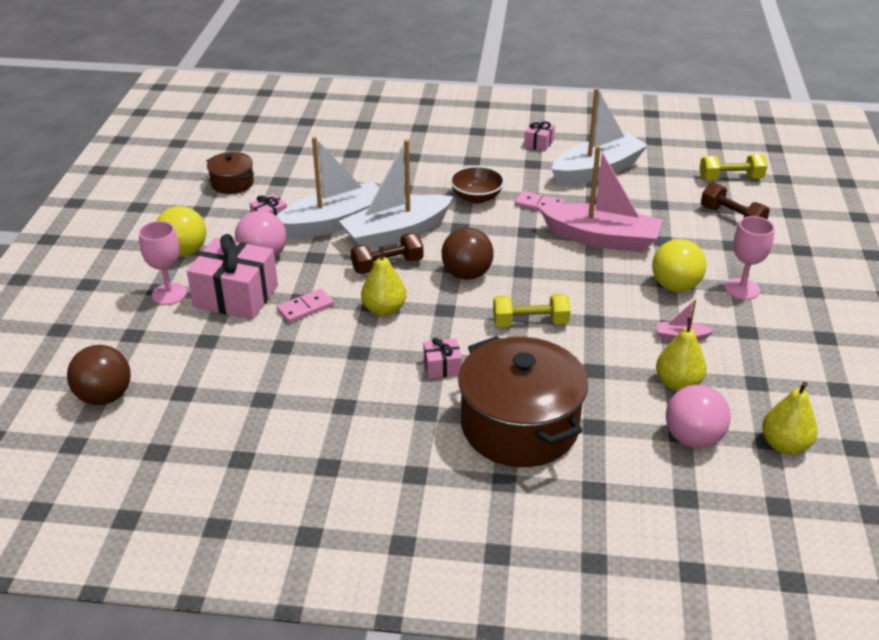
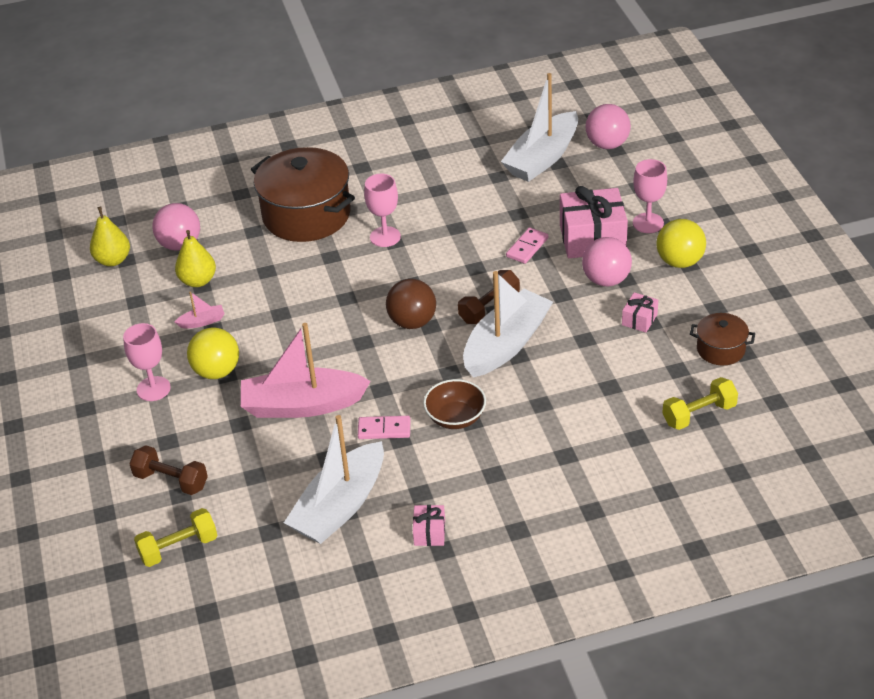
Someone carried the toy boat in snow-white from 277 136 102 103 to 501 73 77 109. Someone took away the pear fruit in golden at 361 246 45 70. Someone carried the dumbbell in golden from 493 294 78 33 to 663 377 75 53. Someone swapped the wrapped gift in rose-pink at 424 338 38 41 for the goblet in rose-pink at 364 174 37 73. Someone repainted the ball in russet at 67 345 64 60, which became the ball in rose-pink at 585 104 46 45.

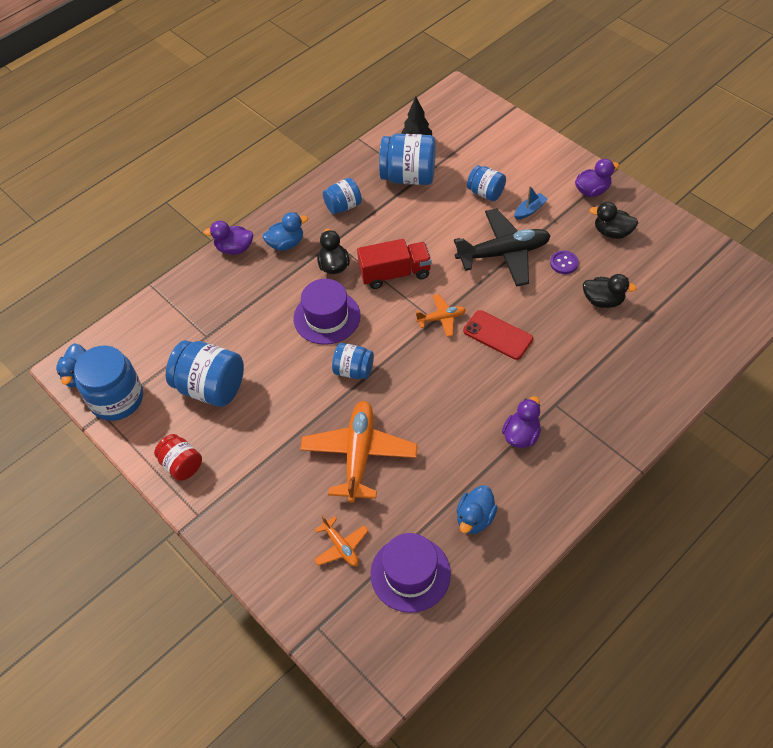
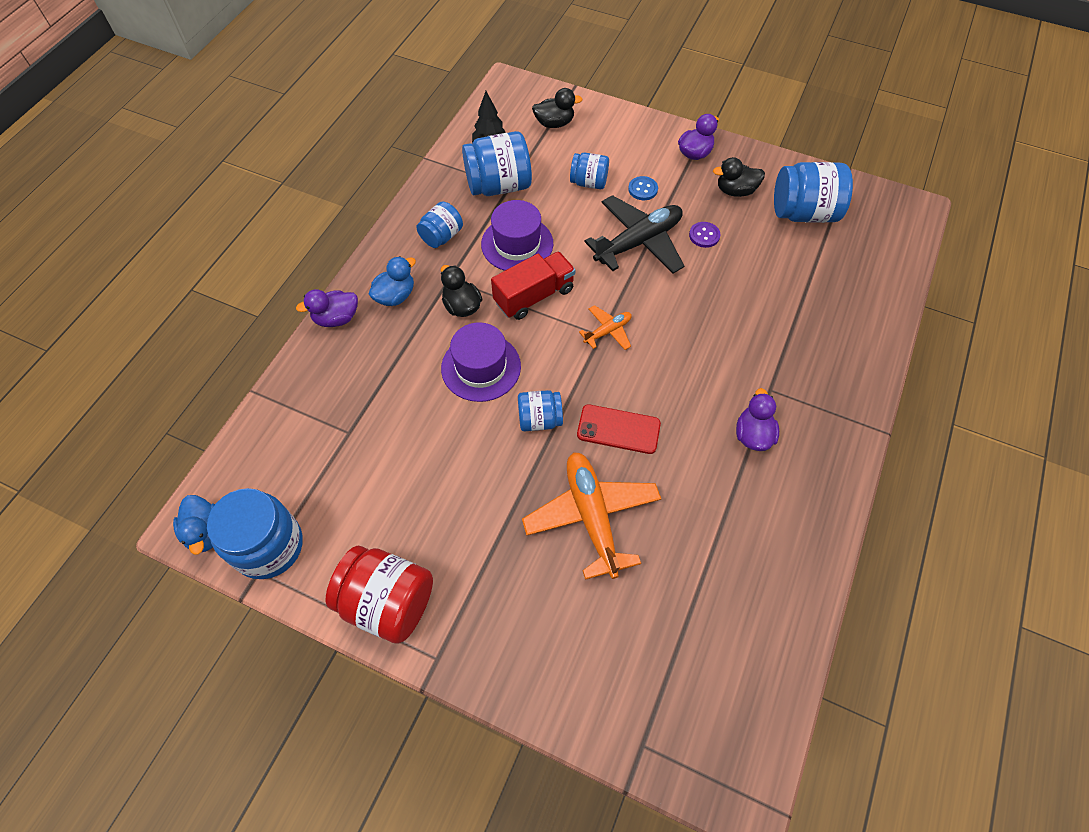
Someone swapped the toy boat in royal blue at 514 186 34 34 for the sewing button in royal blue at 628 176 30 24. Someone carried the rubber duck in black from 583 274 54 34 to 532 88 50 40. Someone carried the phone in red from 463 310 70 50 to 577 404 84 50. Someone carried the jar in royal blue from 166 340 78 67 to 774 162 79 61. Someone scaled the jar in red at 154 434 48 47 by 1.70. Someone took away the rubber duck in royal blue at 457 485 40 49. Someone took away the plane in bright orange at 314 515 55 51. Someone carried the tall hat in violet from 370 533 81 80 to 481 200 72 71.

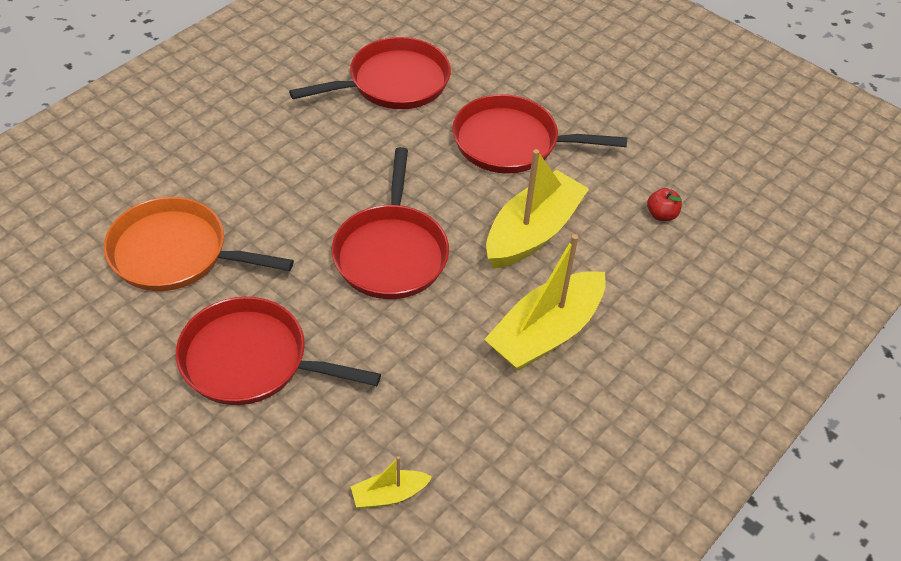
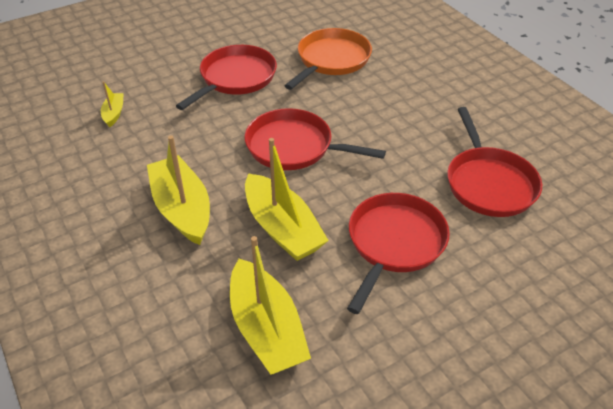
Someone swapped the apple fruit in red at 647 188 35 33 for the toy boat in golden at 230 236 81 139.

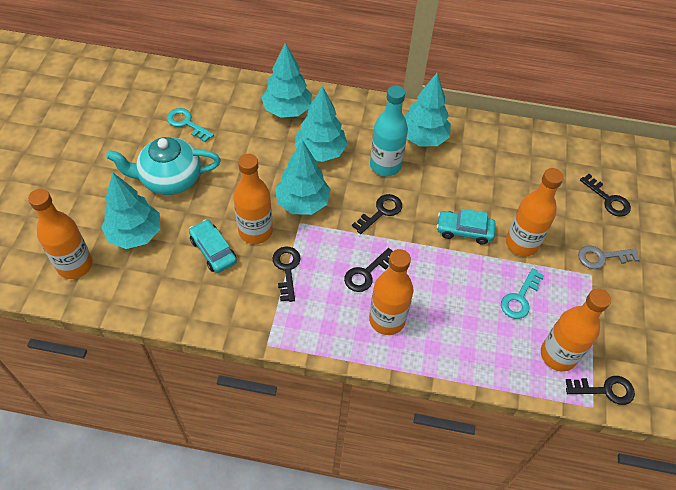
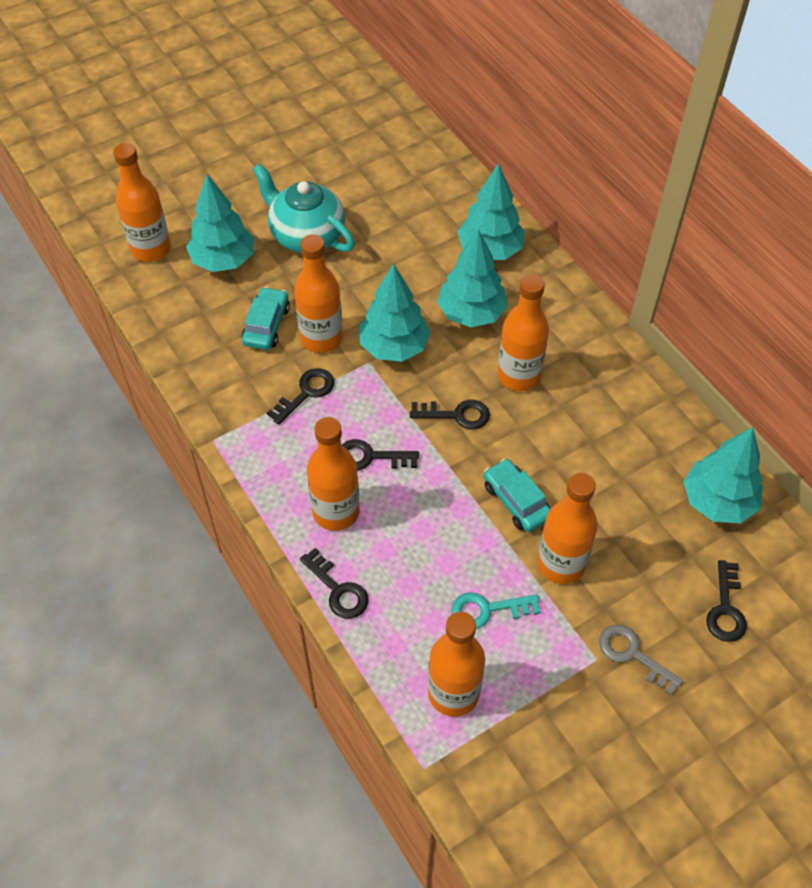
Someone carried the toy tree in aqua from 404 73 47 73 to 684 427 79 96. Someone repainted the bottle in aqua at 370 85 38 91, which became the bottle in bright orange at 497 274 52 117. Someone took away the key in aqua at 167 108 47 34. Someone carried the key in black from 566 376 69 29 to 300 548 69 71.

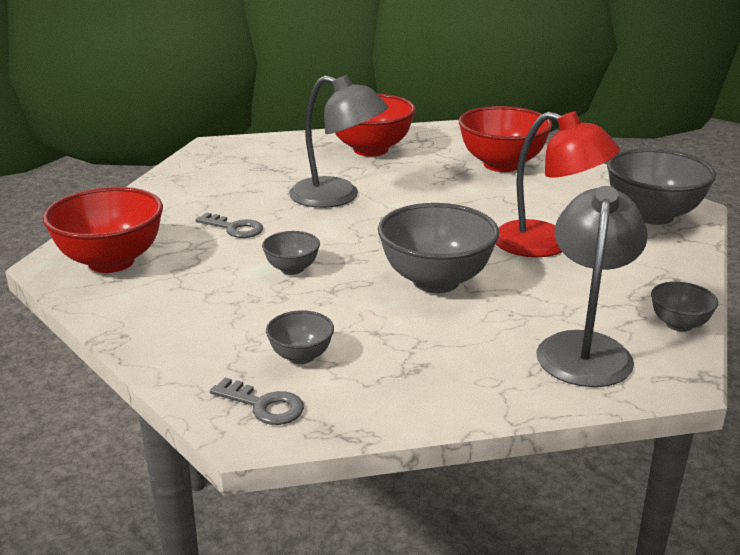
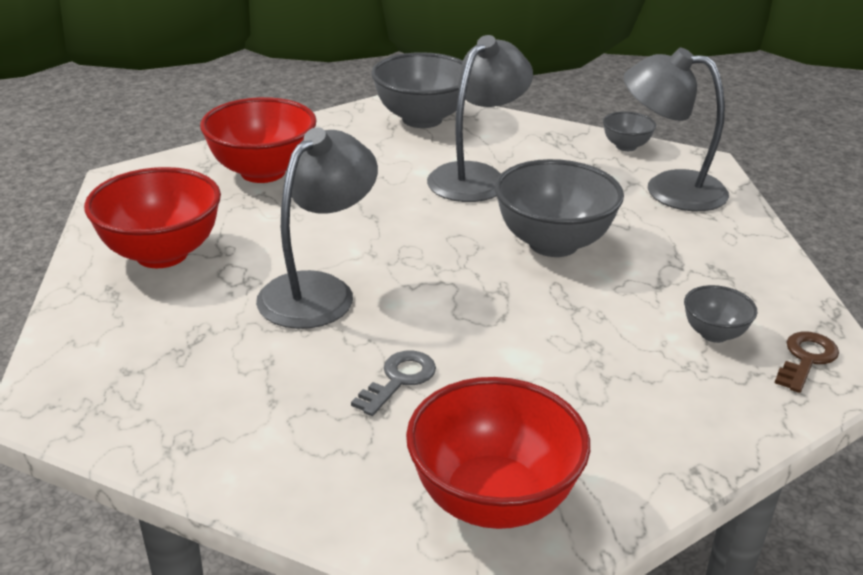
Someone repainted the desk lamp in red at 496 112 124 145, which became the desk lamp in ash-grey at 427 35 106 167. Someone took away the serving bowl in ash-grey at 262 231 58 44. Someone repainted the key in ash-grey at 210 378 94 47, which became the key in russet at 775 332 64 61.

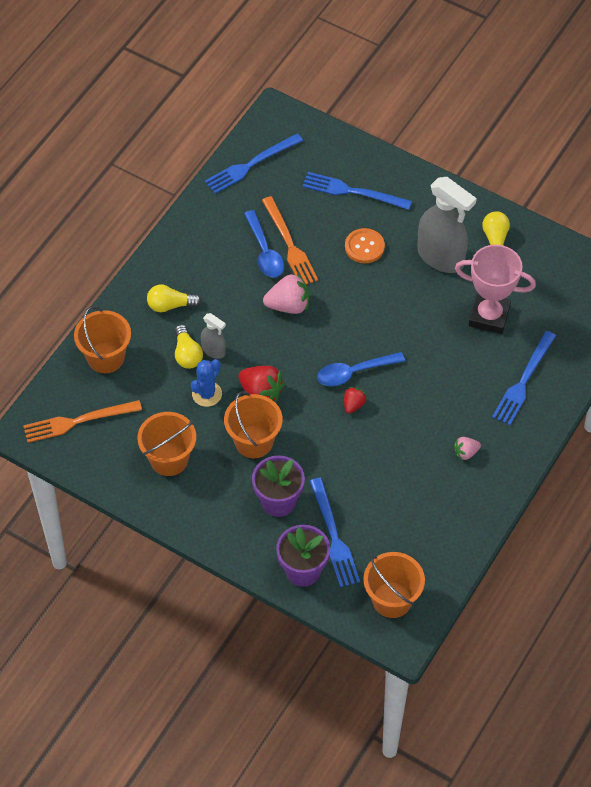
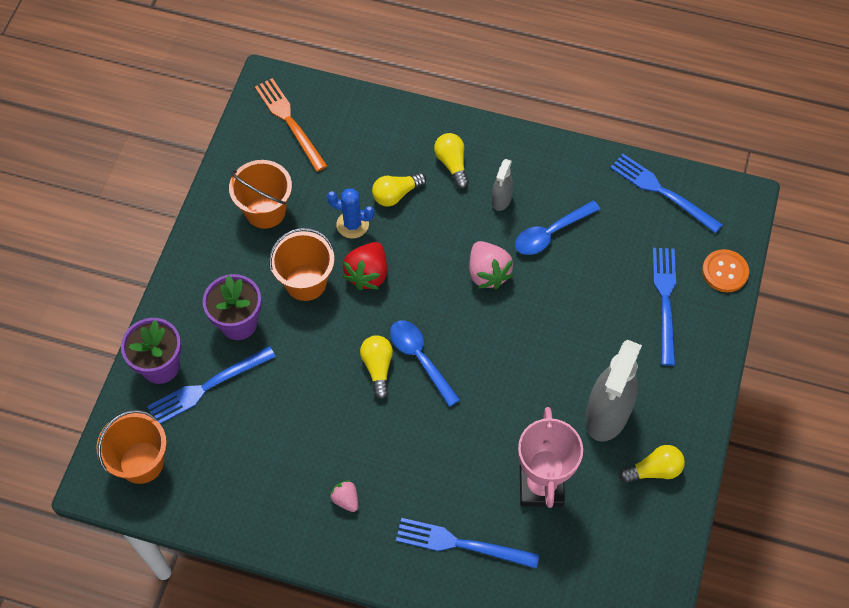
Someone took away the table fork in bright orange at 262 196 56 89. Someone carried the sewing button in bright orange from 345 228 40 35 to 702 249 47 43. Someone took away the bucket in bright orange at 74 306 57 67. Someone carried the sprayer in ash-grey from 201 313 25 46 to 492 159 21 52. Someone swapped the toy strawberry in red at 344 387 23 27 for the lightbulb in golden at 360 335 33 64.

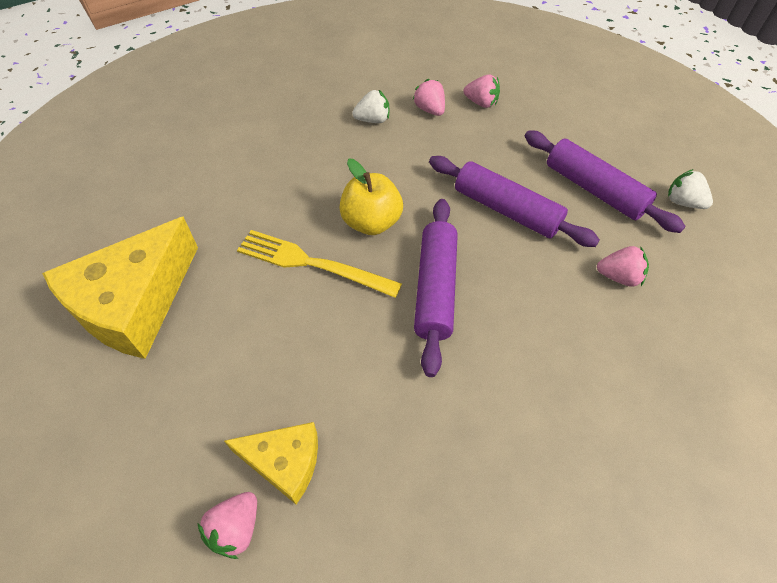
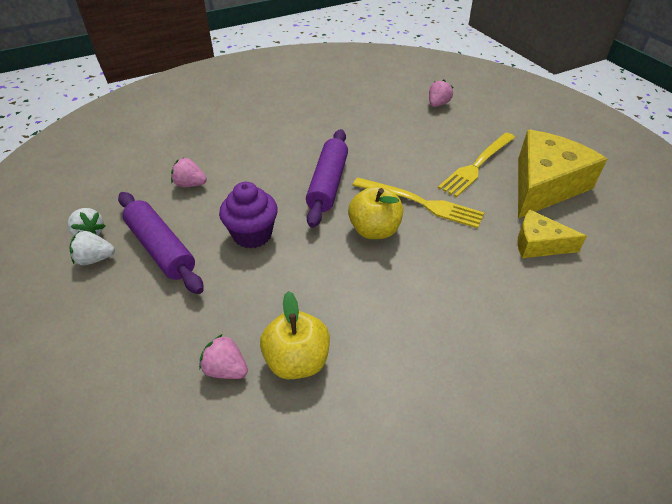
Someone swapped the toy strawberry in rose-pink at 412 79 33 37 for the apple fruit in golden at 260 291 70 88. Someone carried the toy strawberry in snow-white from 352 90 37 33 to 69 231 46 34. Someone swapped the rolling pin in violet at 429 156 171 91 for the muffin in violet at 219 182 59 67. Someone carried the cheese wedge in golden from 224 422 94 82 to 517 209 70 49. Someone put down the table fork in golden at 438 133 77 64.

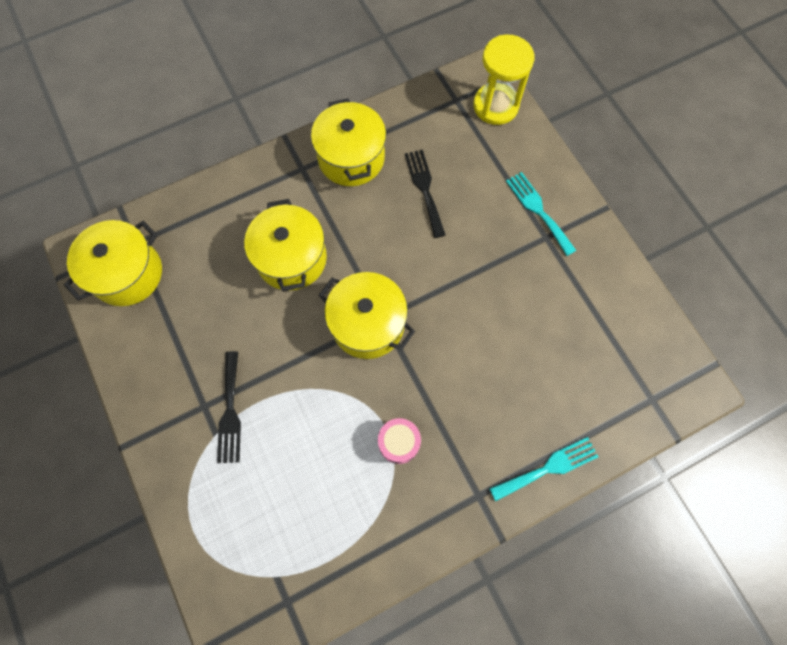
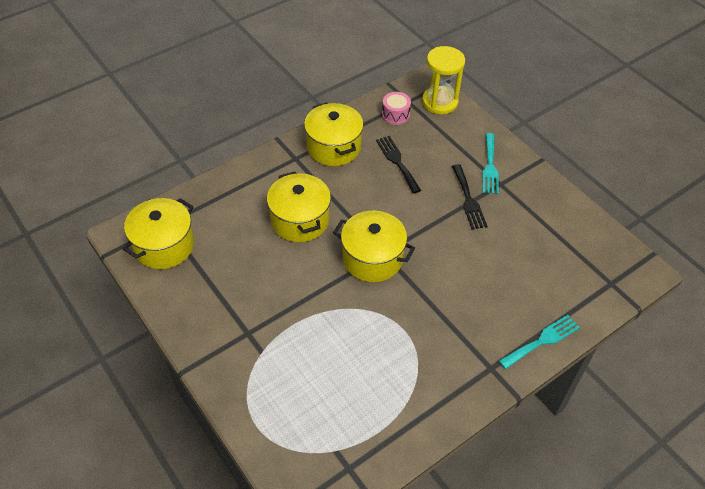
Someone rotated the table fork in aqua at 506 172 71 84 by 135 degrees counterclockwise. Someone carried the table fork in black from 217 351 24 112 to 452 164 36 65. Someone carried the snare drum in rose-pink from 378 418 43 46 to 382 92 29 33.

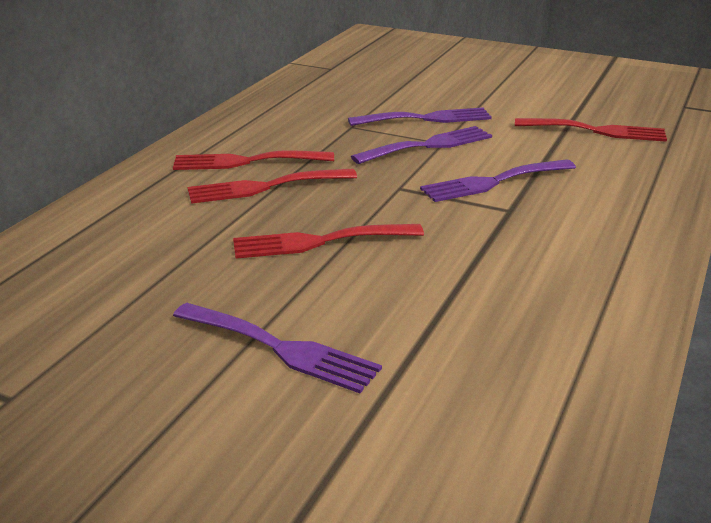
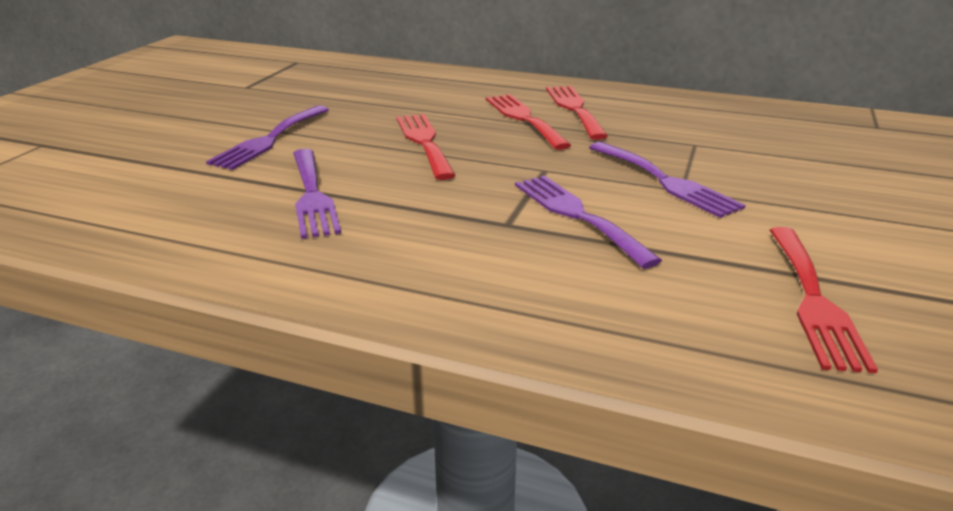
Someone carried the table fork in violet from 348 107 144 19 to 293 149 48 90.

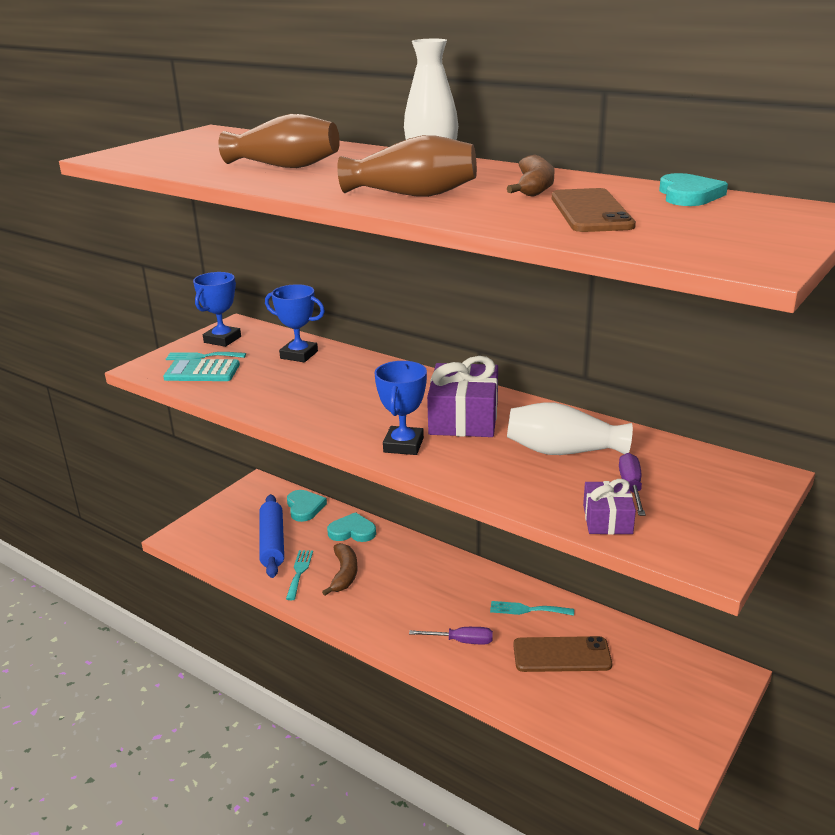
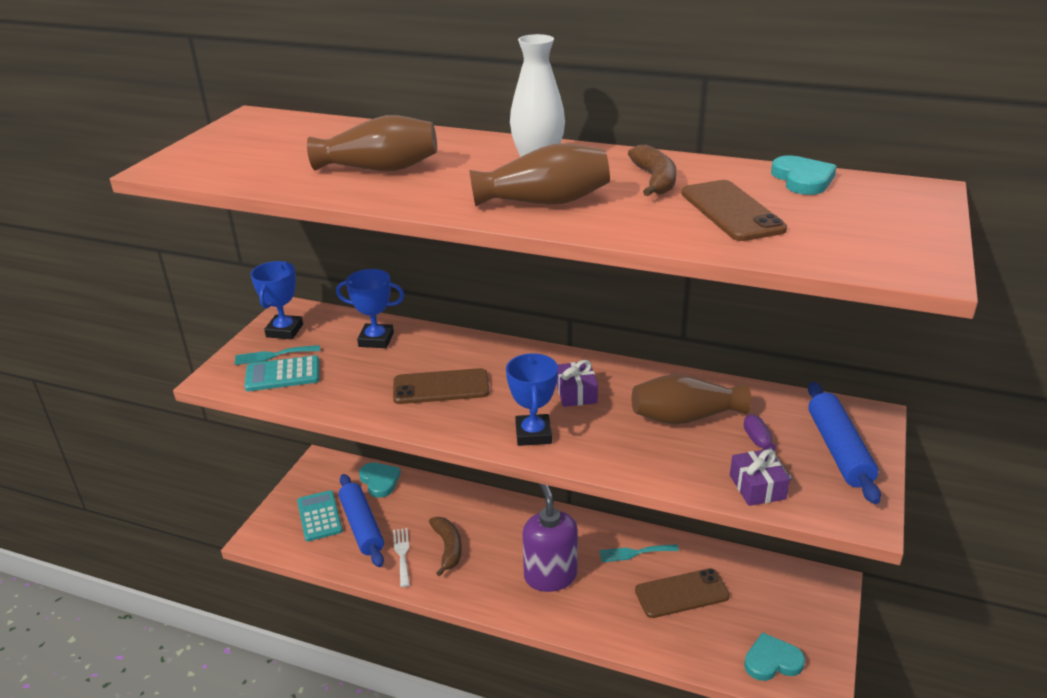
Someone scaled the wrapped gift in violet at 427 356 71 81 by 0.56. Someone repainted the tall vase in snow-white at 507 402 126 53, which became the tall vase in russet at 632 374 119 51. Someone carried the heart in aqua from 327 512 49 30 to 744 632 61 49. Someone repainted the table fork in aqua at 286 550 27 50, which became the table fork in snow-white at 393 528 17 59. Someone took away the screwdriver in violet at 409 627 84 17. Someone put down the phone in russet at 393 368 97 36. Someone put down the rolling pin in royal blue at 808 382 73 122. Someone put down the soap pump in violet at 522 483 56 109. Someone put down the pocket calculator in aqua at 297 490 46 51.

